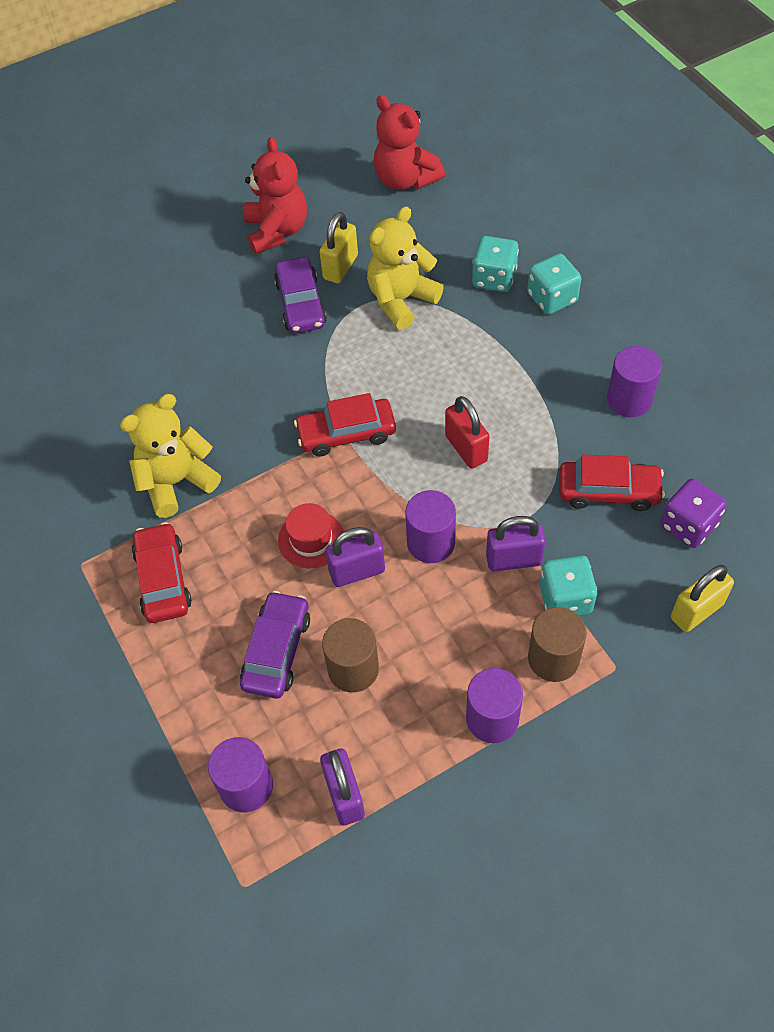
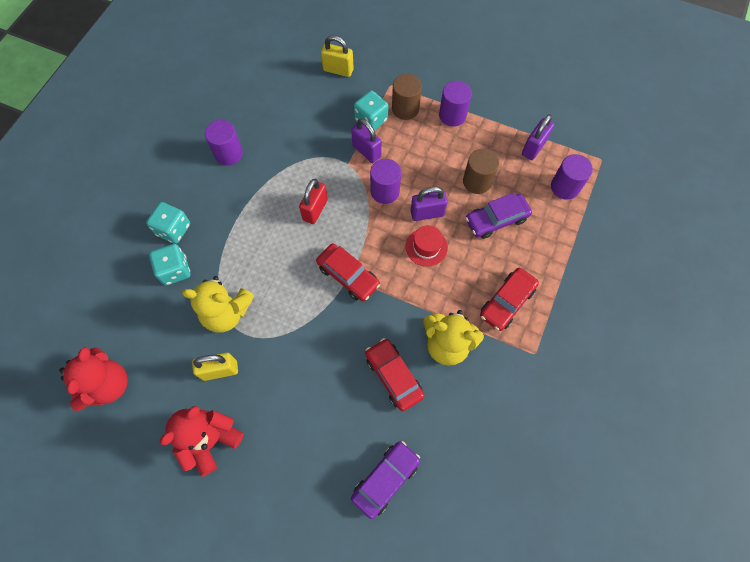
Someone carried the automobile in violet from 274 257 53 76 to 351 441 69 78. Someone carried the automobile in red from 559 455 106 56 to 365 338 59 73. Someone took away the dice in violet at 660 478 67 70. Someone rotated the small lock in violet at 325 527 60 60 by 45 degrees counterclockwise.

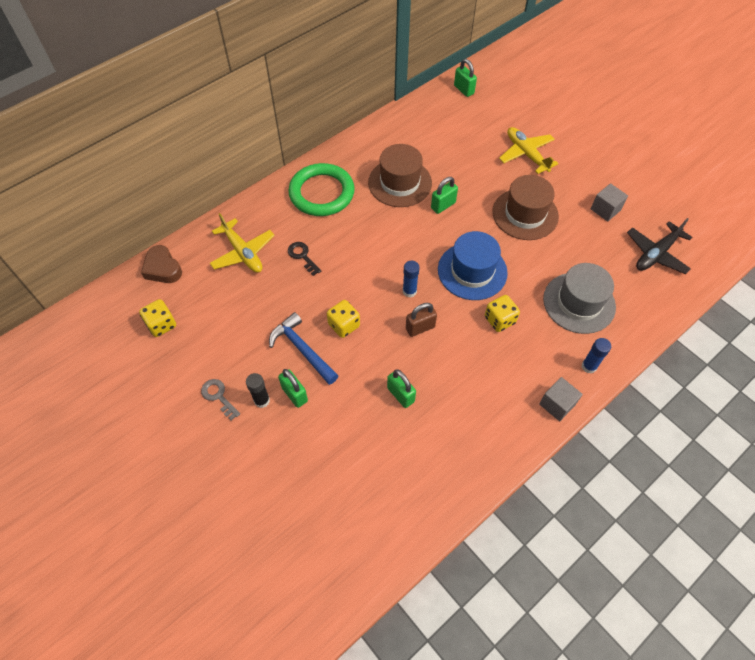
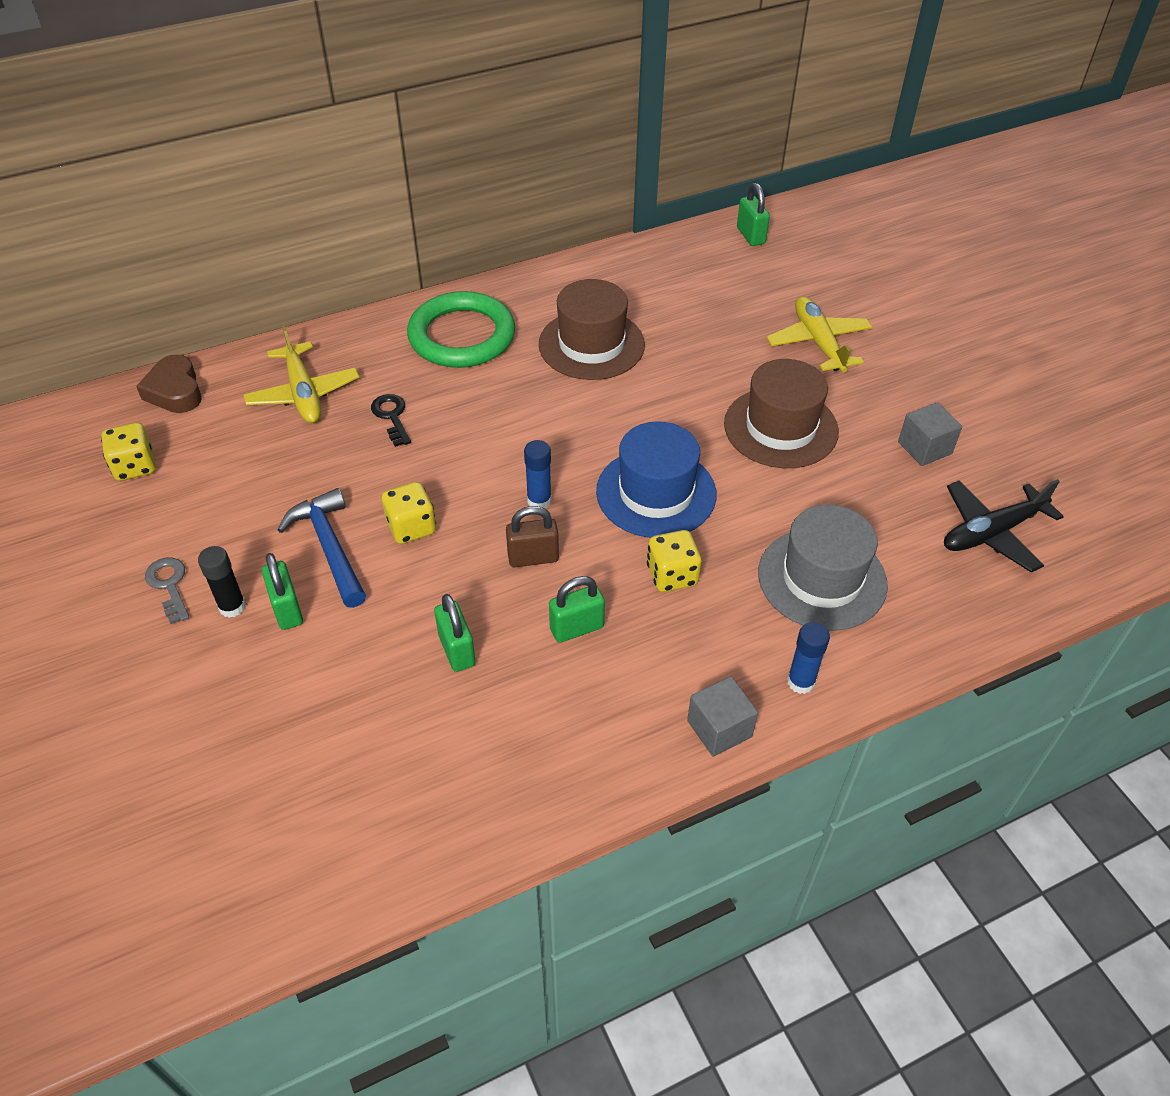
Someone carried the small lock in leaf-green from 431 177 27 37 to 549 576 56 67.

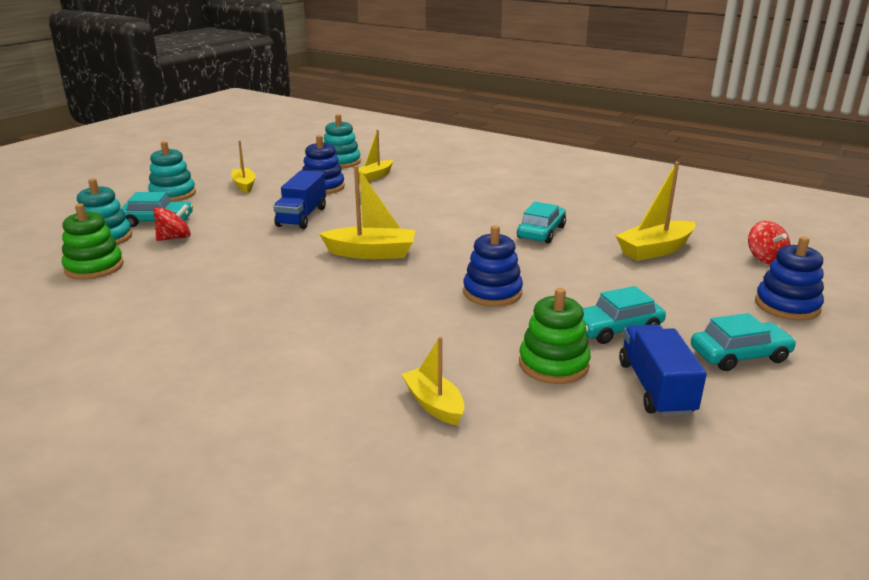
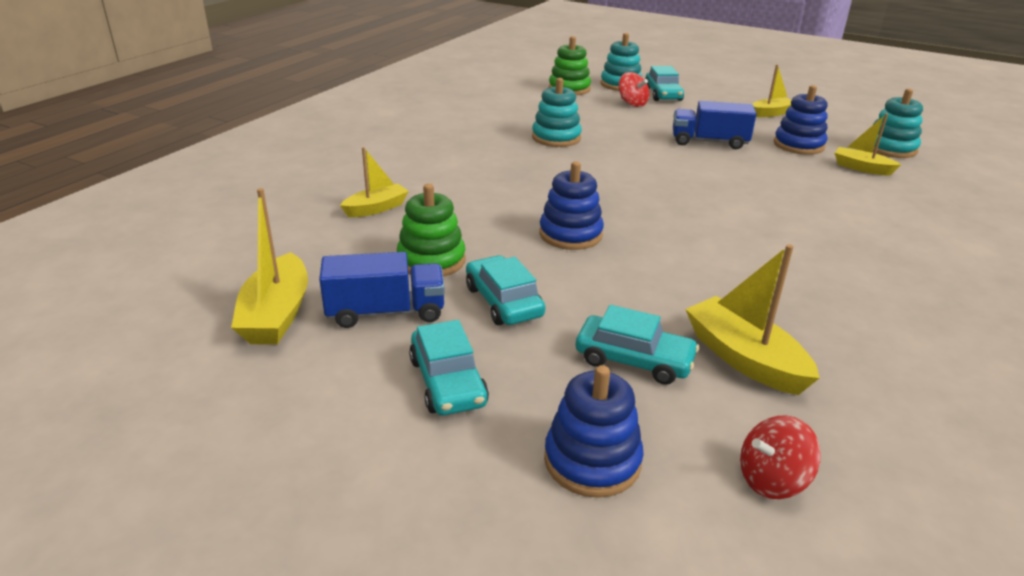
Someone carried the stacking rings in aqua from 148 141 48 61 to 532 78 50 69. Someone carried the toy boat in golden from 319 166 97 93 to 231 188 77 157. Someone carried the automobile in aqua from 517 202 49 42 to 576 305 123 80.

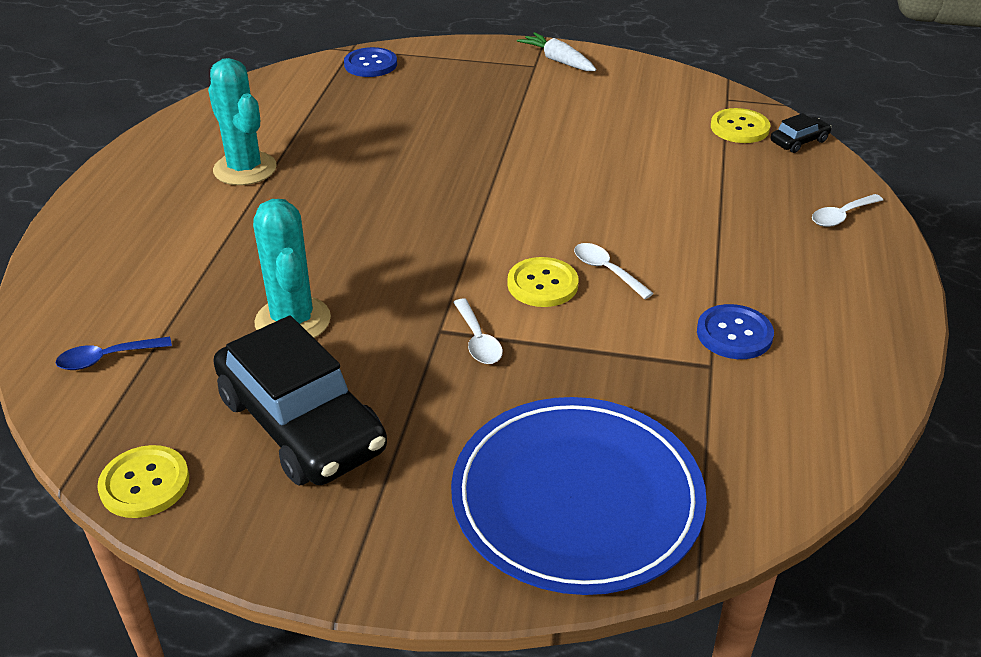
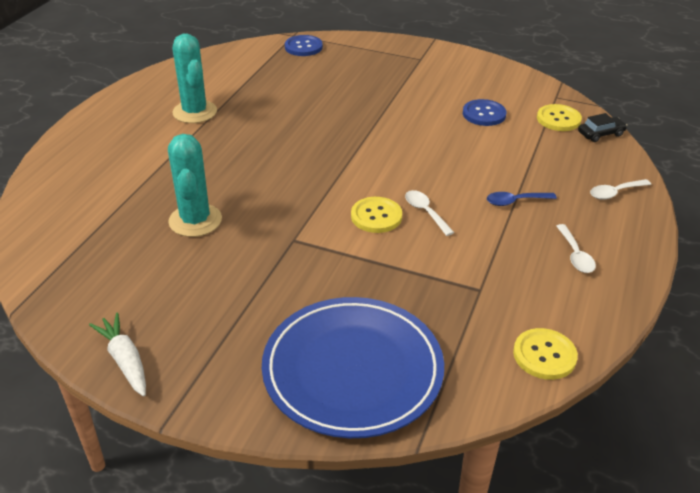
Someone carried the root vegetable in snow-white from 517 32 79 39 to 89 313 57 84. Someone carried the tablespoon in snow-white from 453 299 50 65 to 556 224 40 49. Someone carried the sewing button in royal blue from 697 304 77 55 to 463 99 43 27. Someone took away the automobile in black at 213 316 174 169. Someone carried the tablespoon in royal blue from 55 337 117 33 to 487 192 70 14. Someone carried the sewing button in golden from 97 445 92 73 to 513 328 65 52.

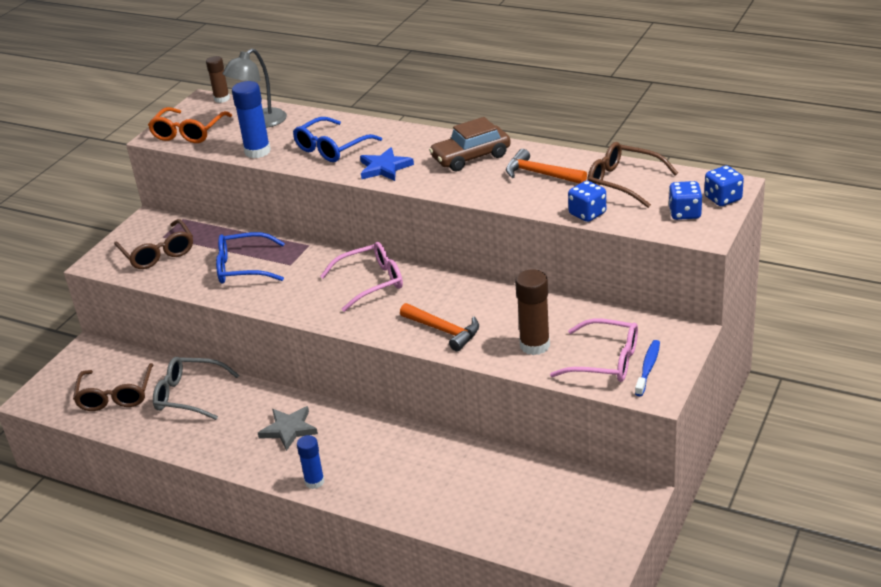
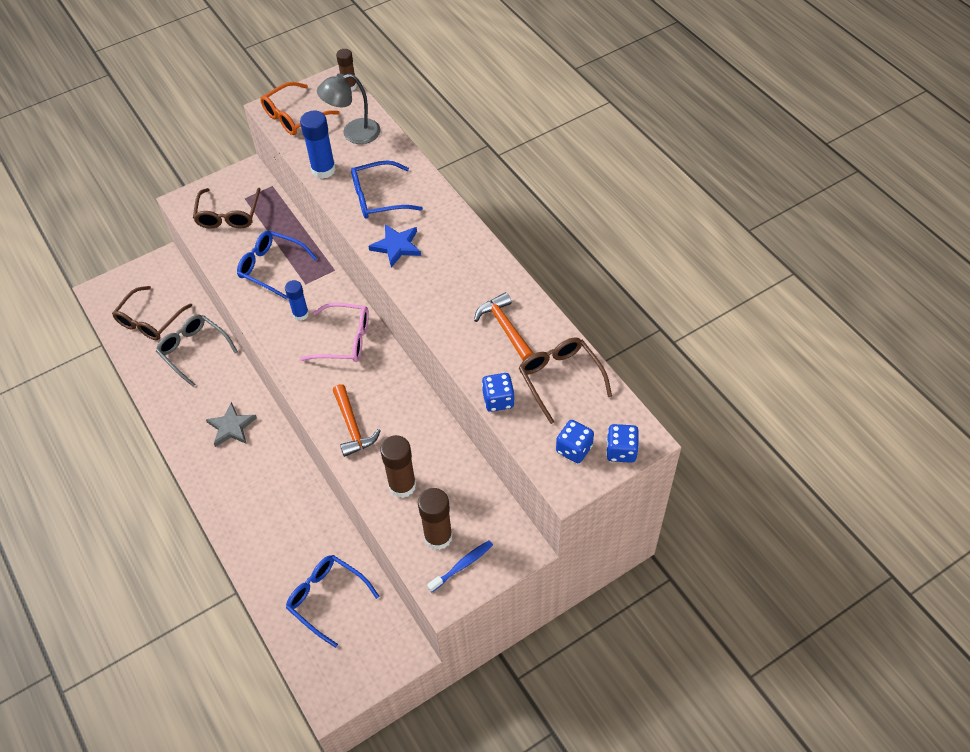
Someone took away the automobile in russet at 429 117 82 54. Someone swapped the eyeglasses in rose-pink at 550 319 88 63 for the stick of glue in russet at 418 488 35 62. Someone carried the stick of glue in royal blue from 297 435 27 54 to 285 280 24 40. Someone put down the eyeglasses in royal blue at 286 555 93 93.

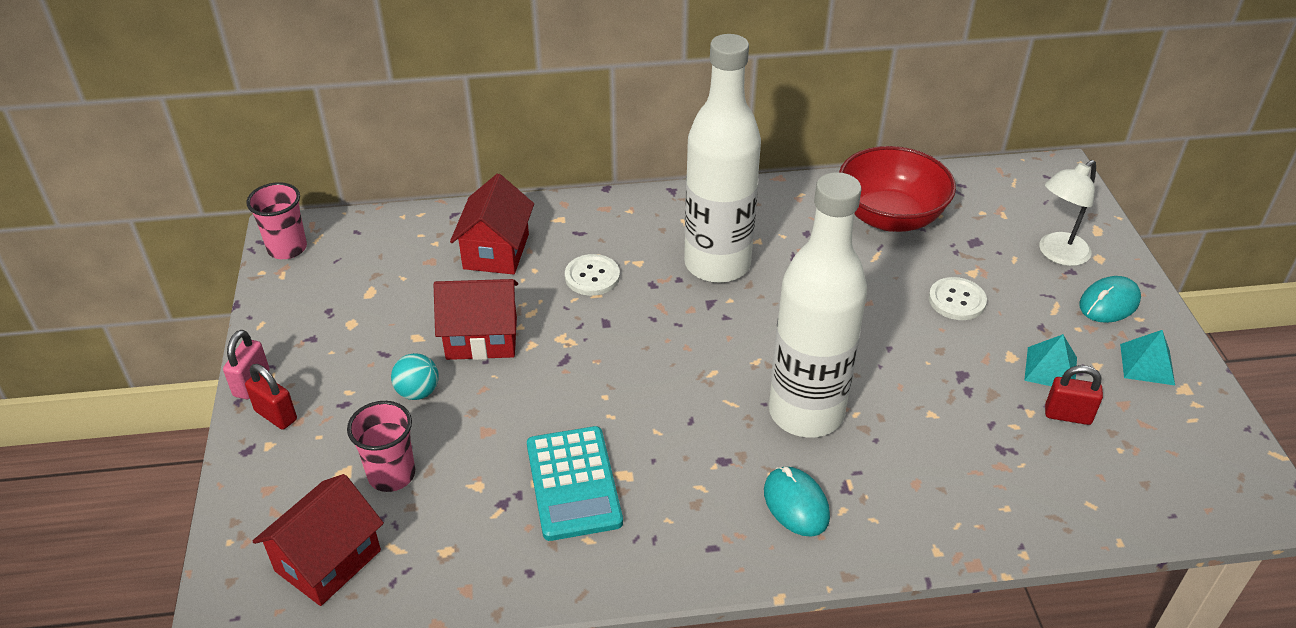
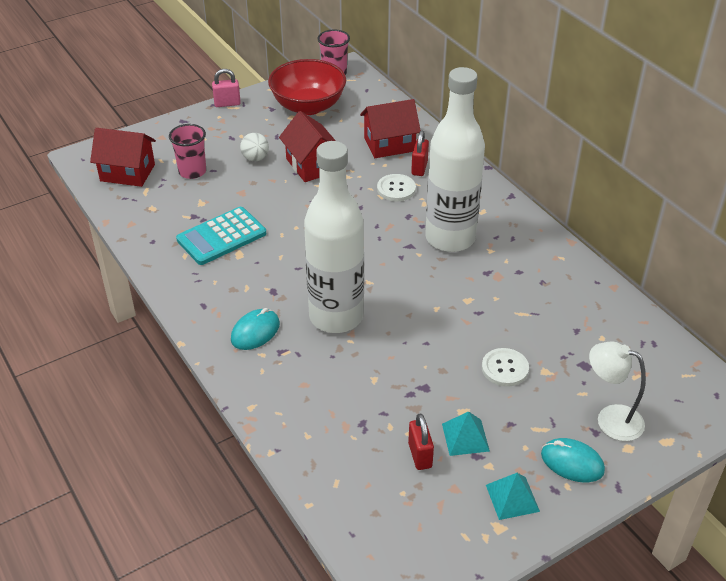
Someone carried the serving bowl in red from 839 146 117 86 to 268 59 78 56. Someone repainted the ball in aqua at 391 353 48 47, which became the ball in snow-white at 240 133 29 28. Someone carried the small lock in red from 245 364 52 66 to 411 131 18 45.

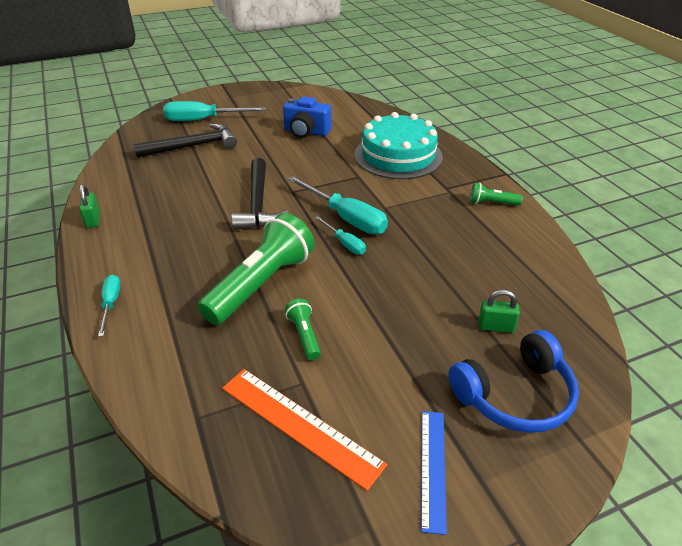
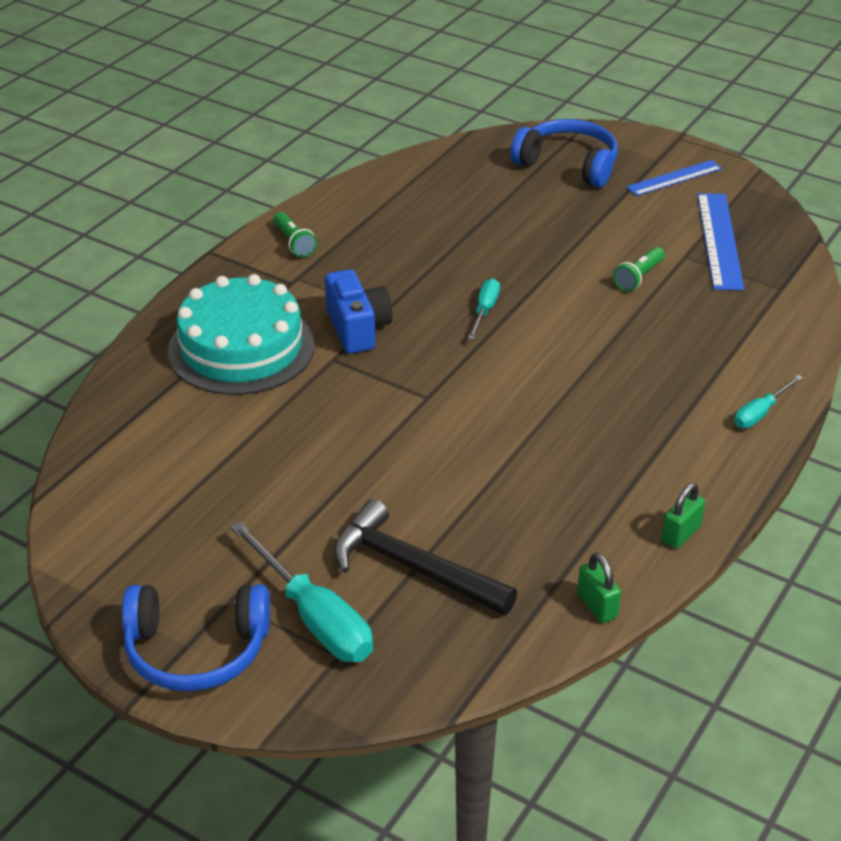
Someone carried the photo camera in royal blue from 283 96 48 42 to 325 269 68 85. Someone took away the carpenter's hammer in black at 231 158 58 72. Someone took away the screwdriver in aqua at 288 176 100 58. Someone took away the pocket torch in leaf-green at 198 213 117 112. Someone carried the small lock in leaf-green from 478 289 42 44 to 577 553 44 70. Someone repainted the straightedge in bright orange at 222 369 165 122, which became the straightedge in royal blue at 697 193 47 97. Someone put down the headset in royal blue at 122 584 148 108.

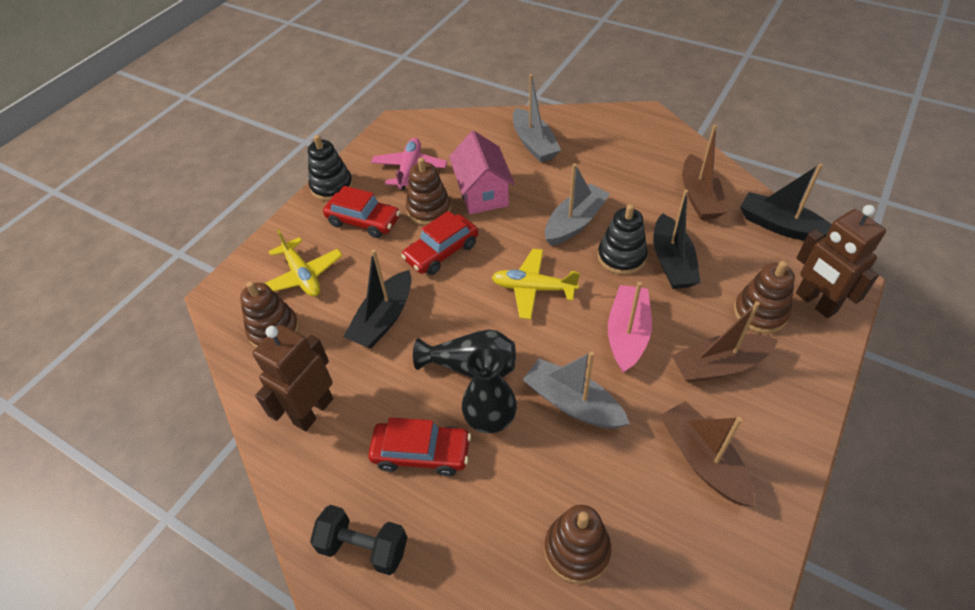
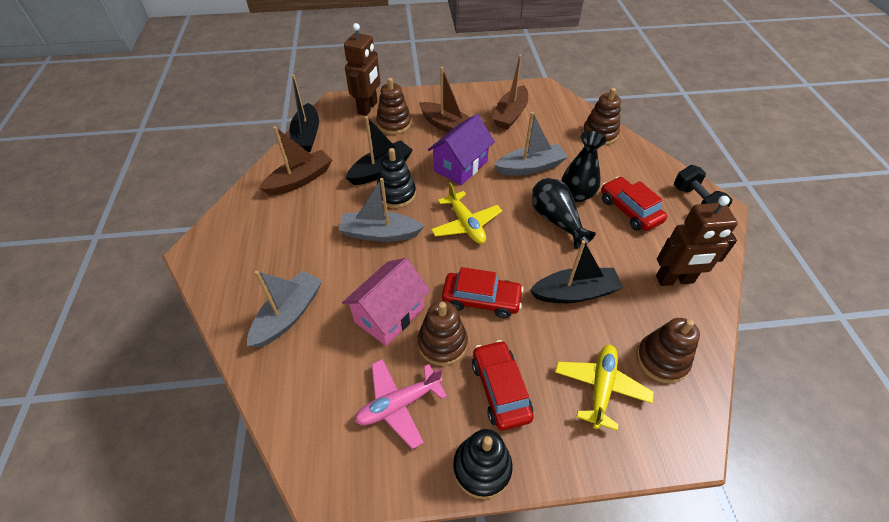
Someone swapped the toy boat in rose-pink at 608 282 44 91 for the toy house in violet at 428 114 67 71. Someone rotated the toy boat in ash-grey at 523 352 107 76 by 105 degrees counterclockwise.

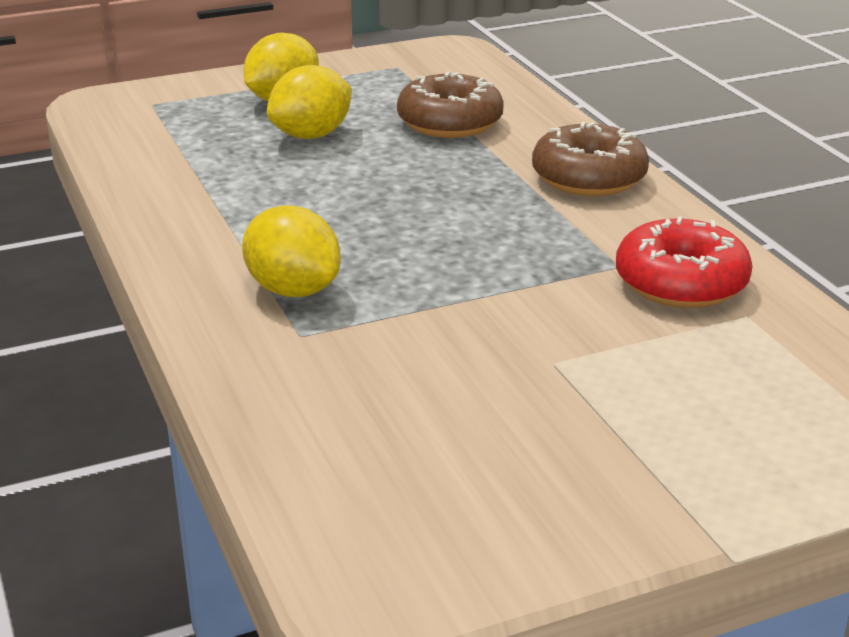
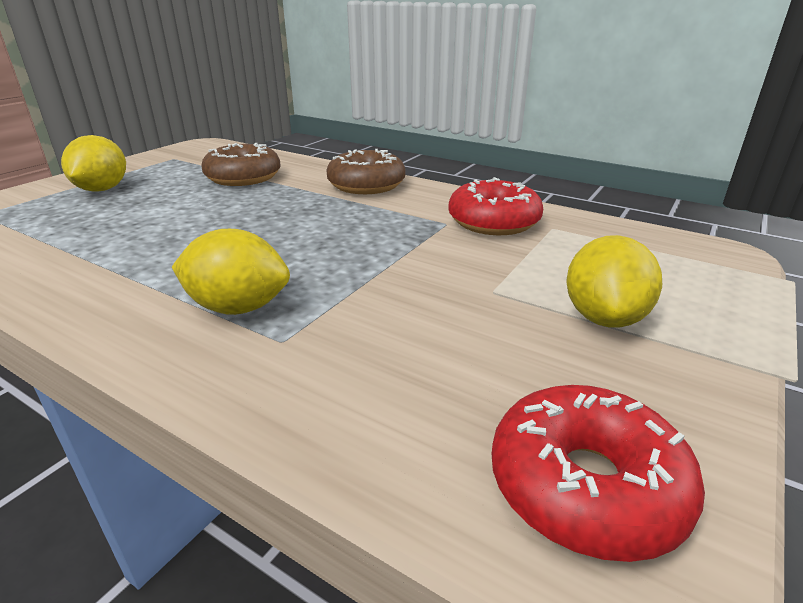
Someone carried the citrus fruit in golden from 267 65 85 74 to 566 235 96 93. Someone put down the doughnut in red at 492 385 213 177.

